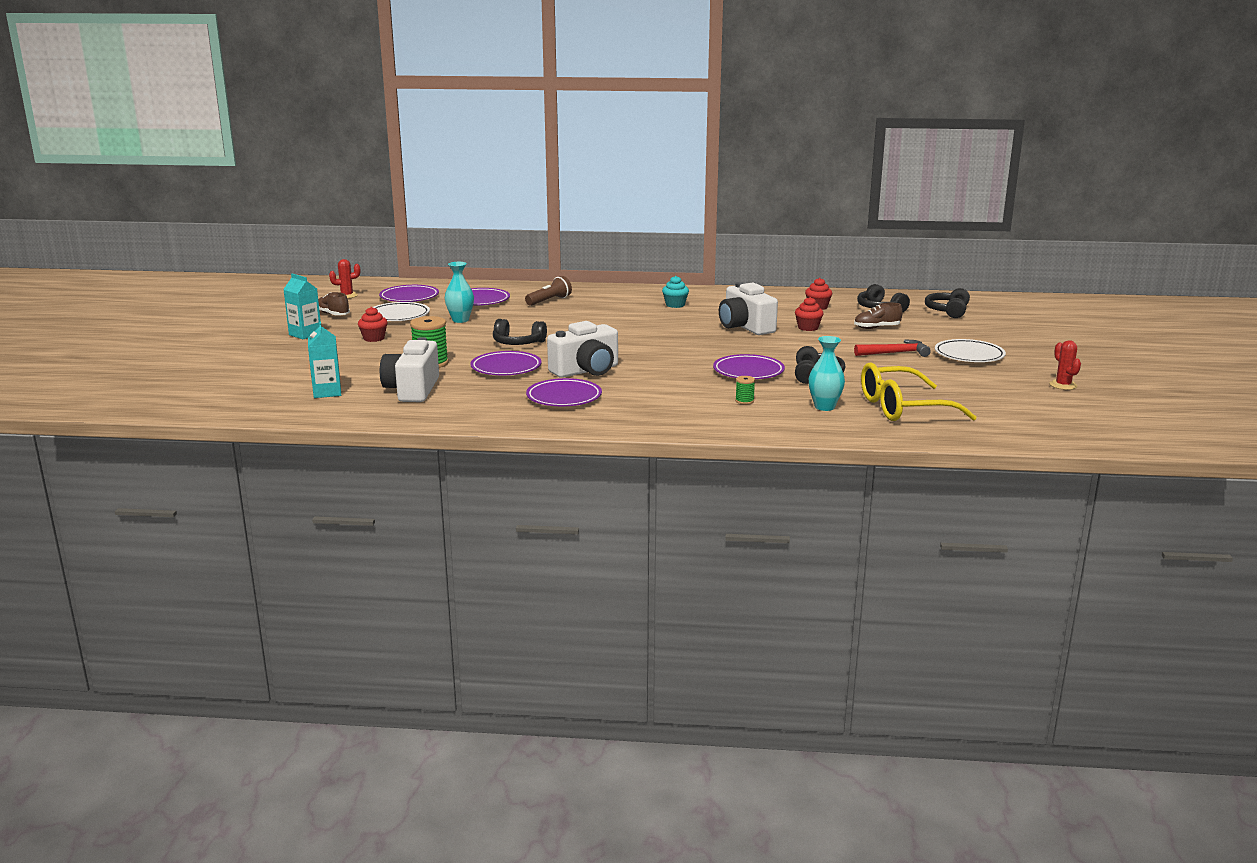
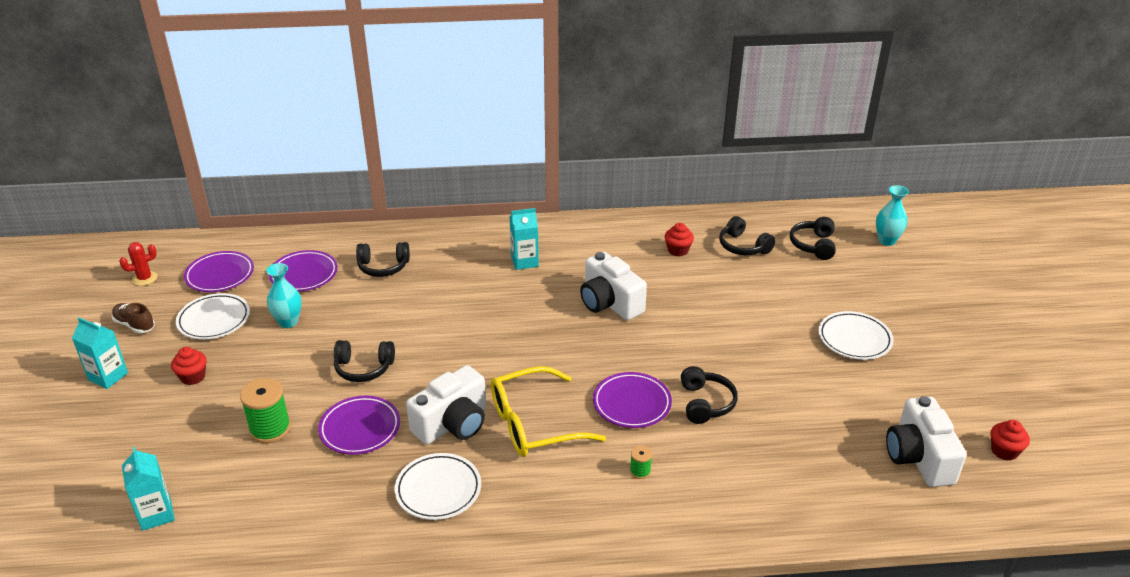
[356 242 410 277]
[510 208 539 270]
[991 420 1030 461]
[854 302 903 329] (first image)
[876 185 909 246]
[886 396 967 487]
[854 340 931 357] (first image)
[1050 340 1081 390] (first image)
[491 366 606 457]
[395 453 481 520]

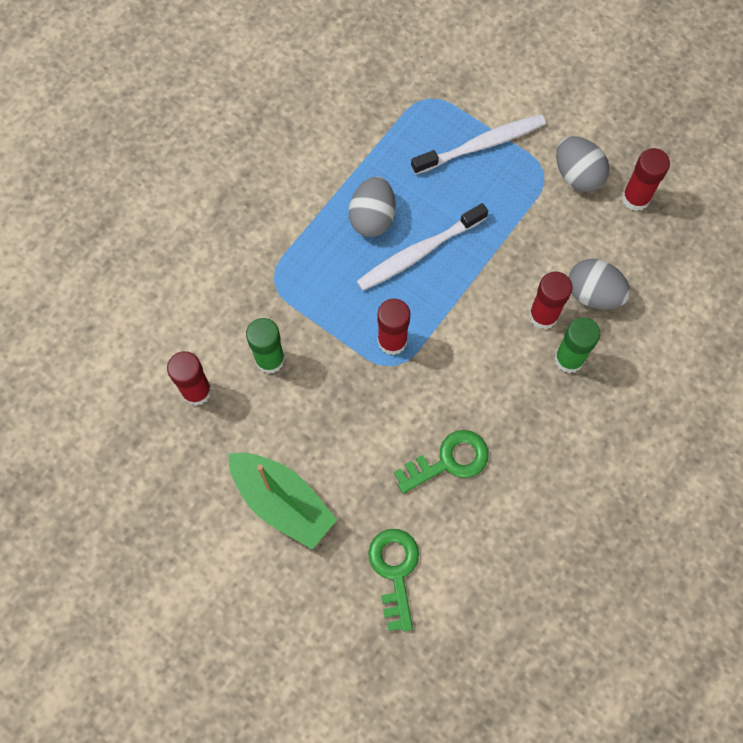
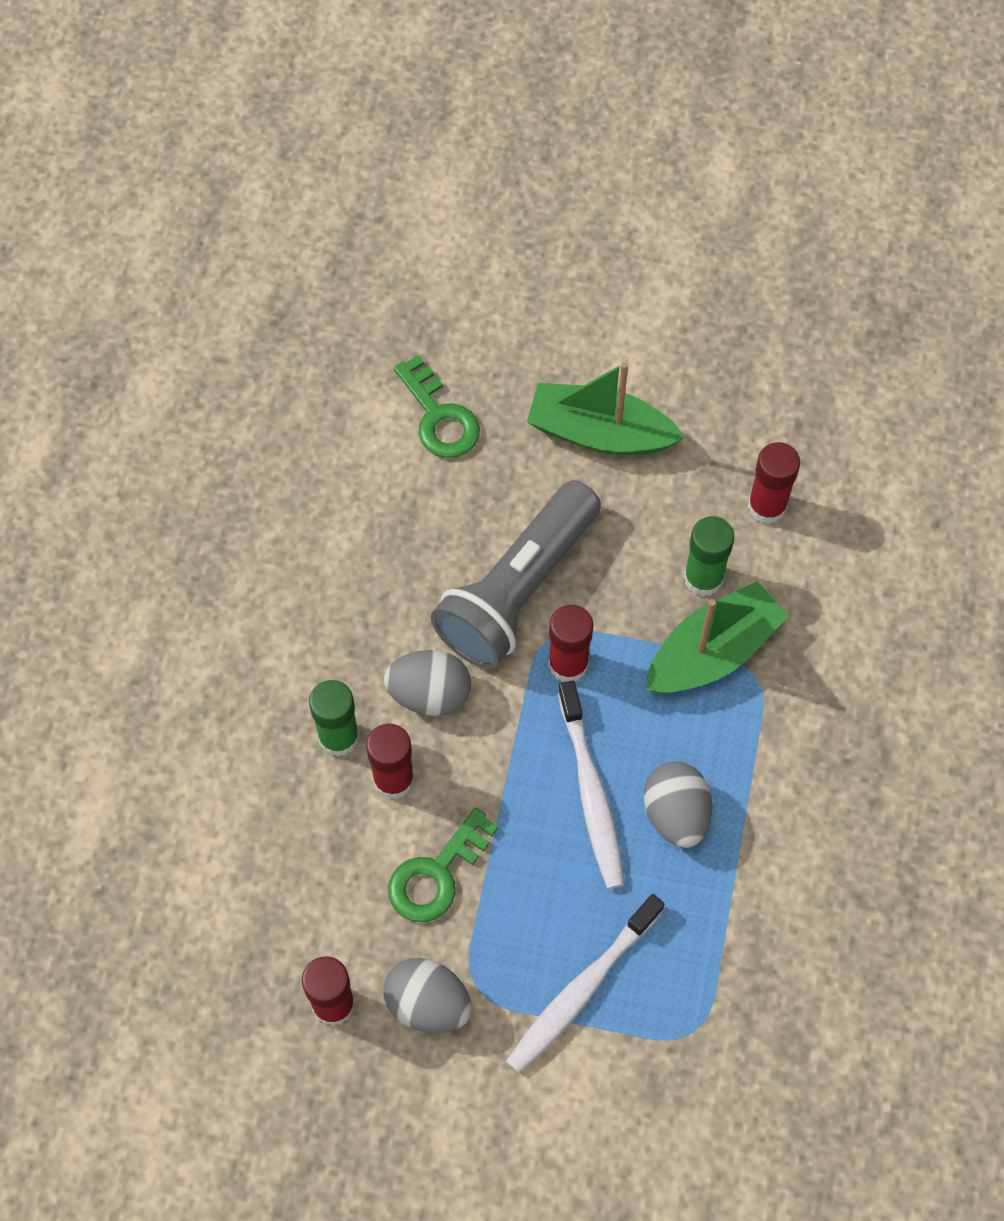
[558 681 625 889]
[384 650 471 716]
[388 807 498 922]
[431 480 601 669]
[646 581 788 693]

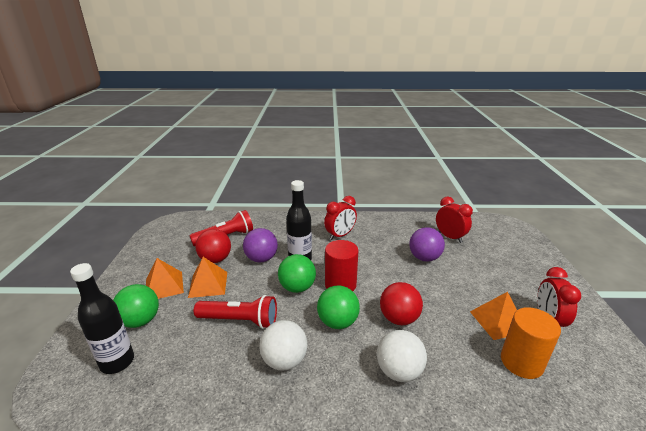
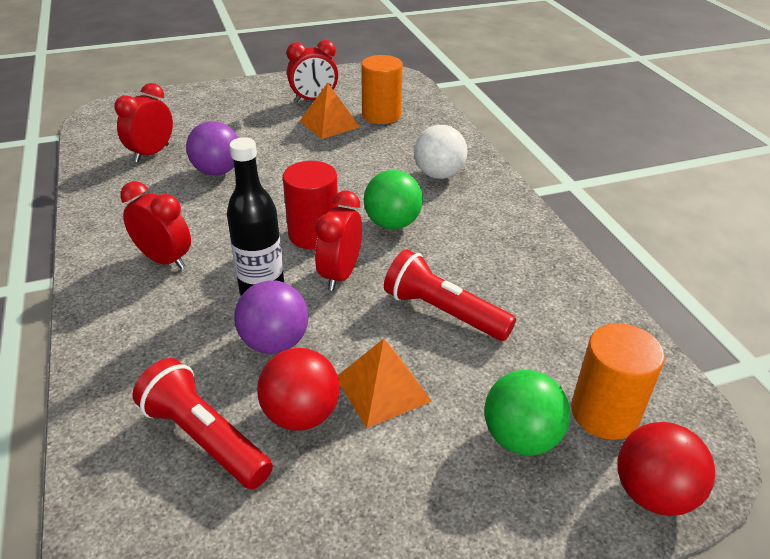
[315 191 362 291]
[146 258 184 299] (first image)
[571 323 665 440]
[617 422 715 516]
[384 249 516 341]
[260 320 308 371] (first image)

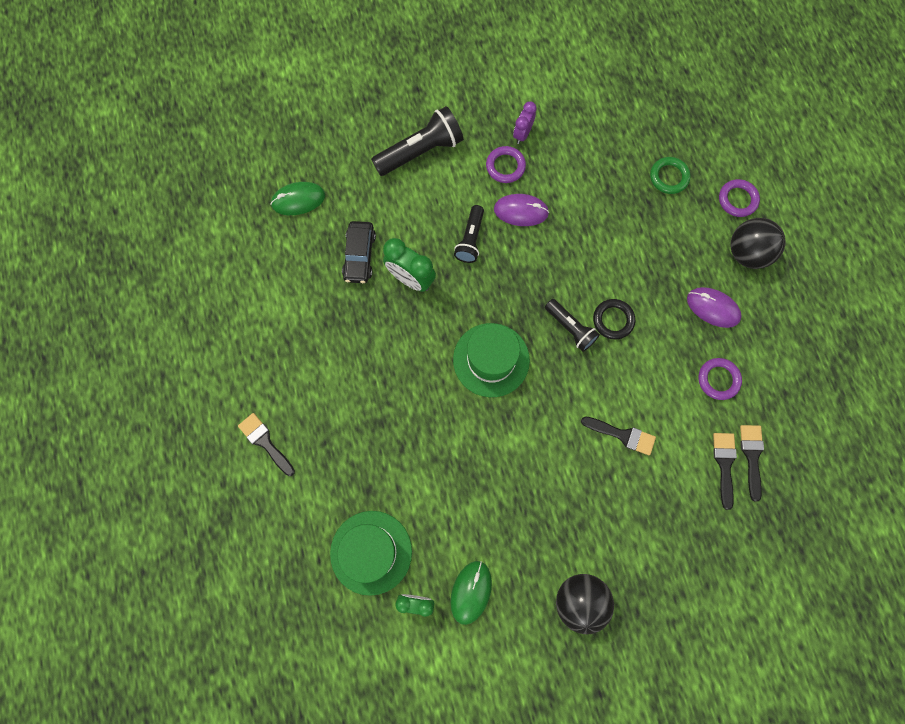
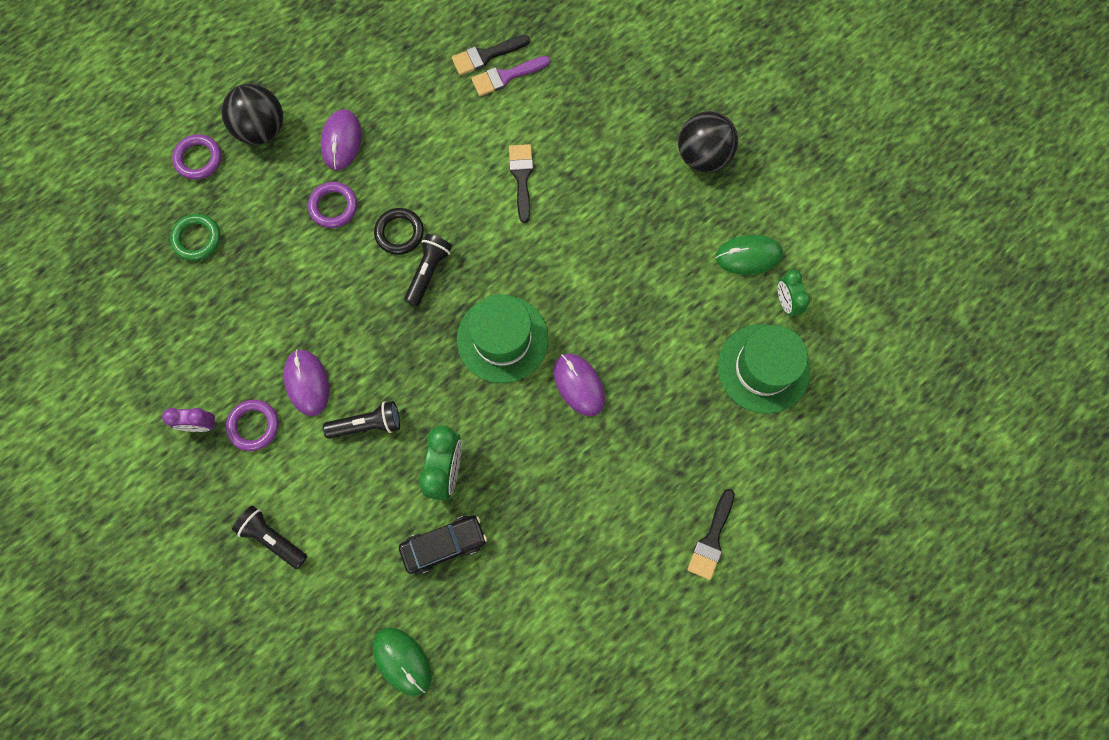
[232 505 307 569]
[308 182 357 228]
[471 56 550 96]
[554 353 605 416]

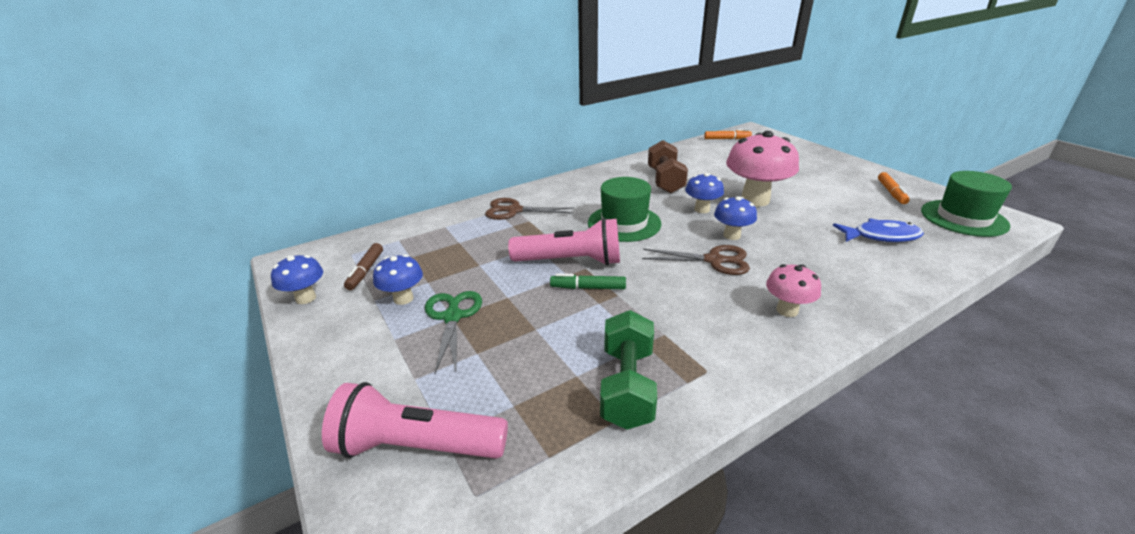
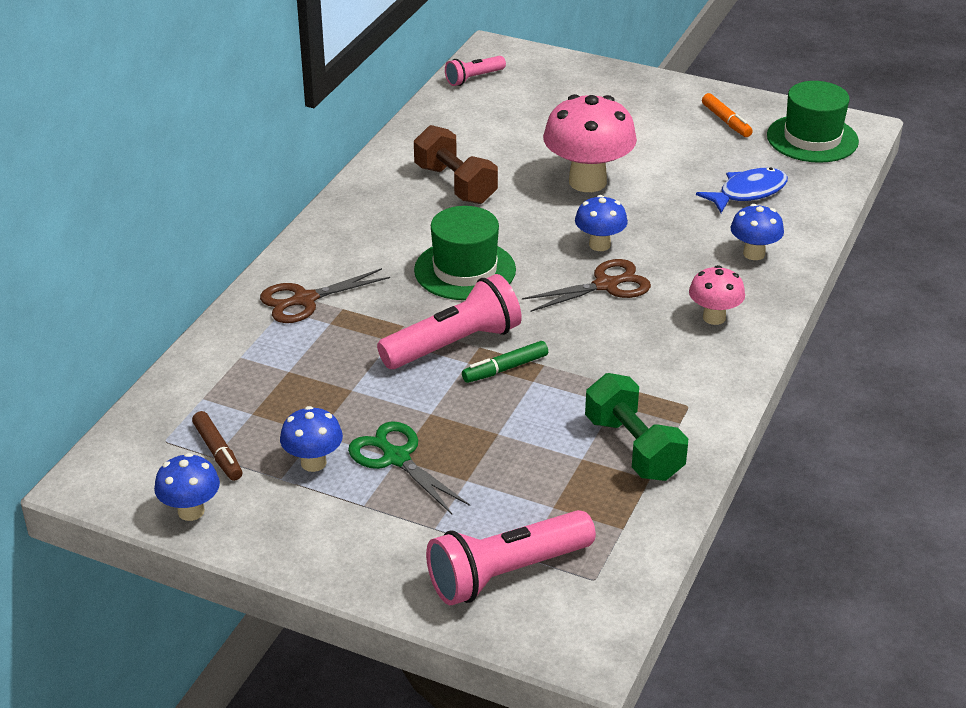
[445 56 506 86]
[730 204 784 260]

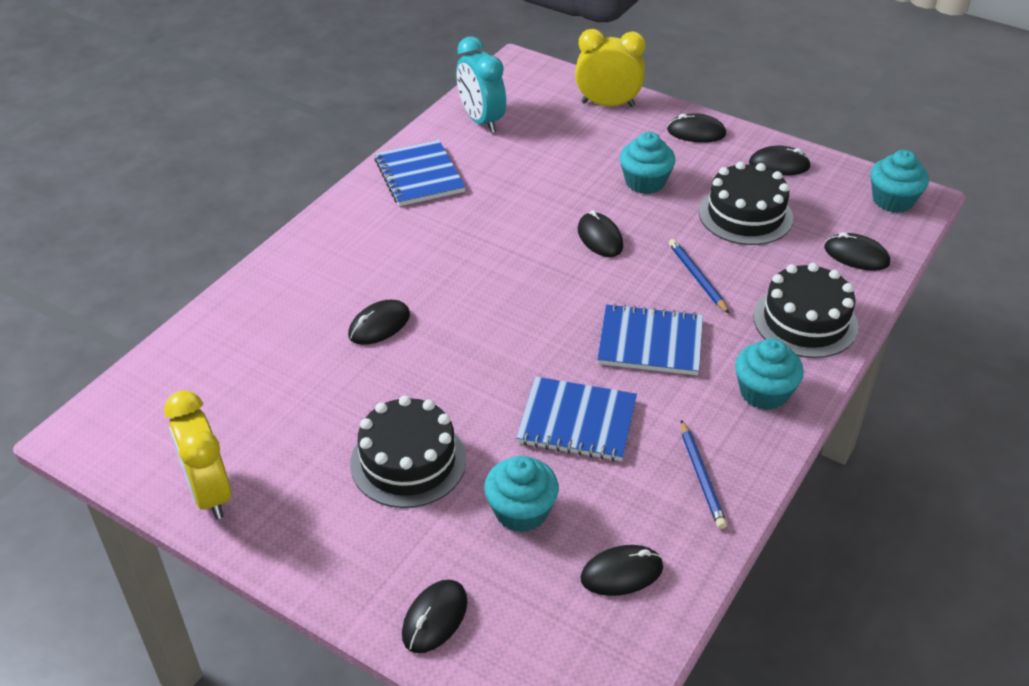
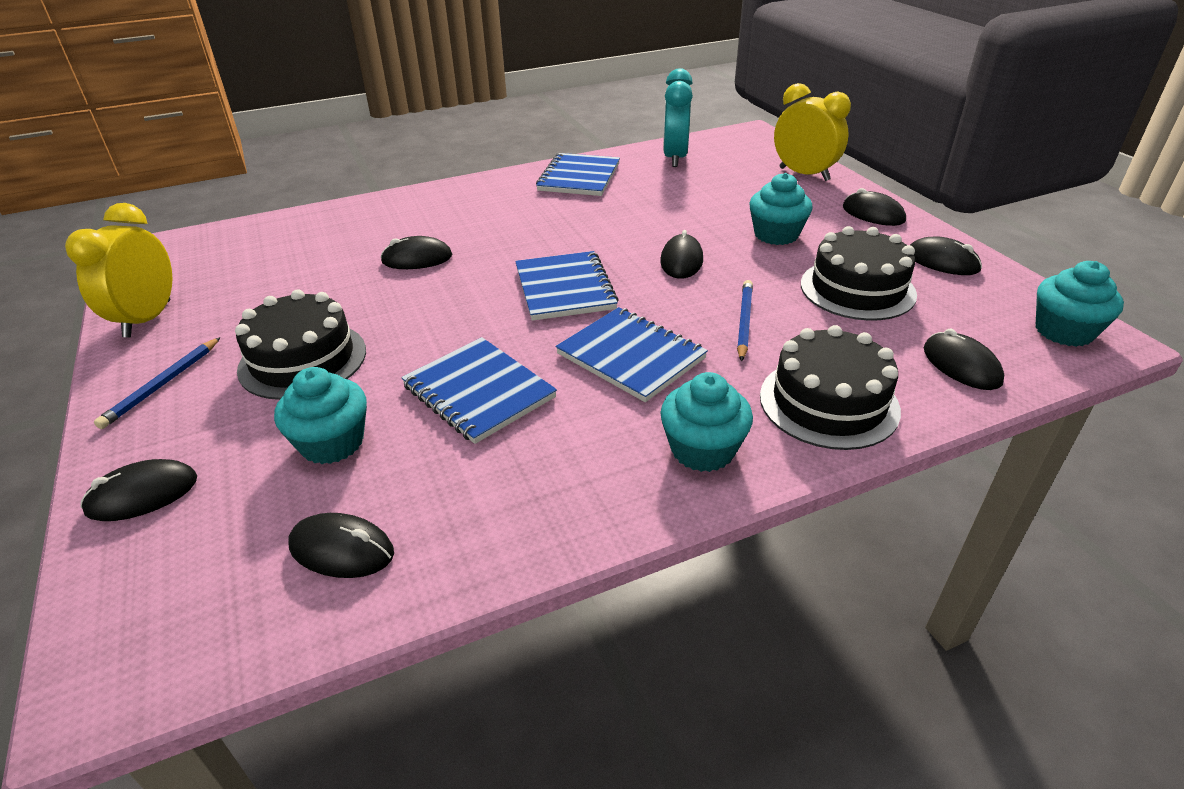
[94 337 221 429]
[515 251 619 321]

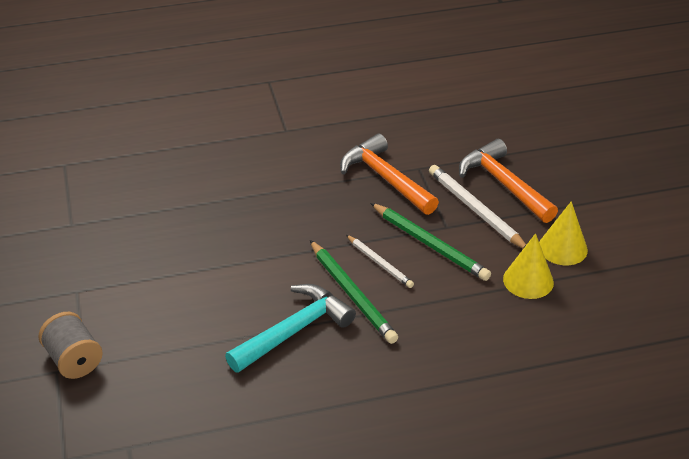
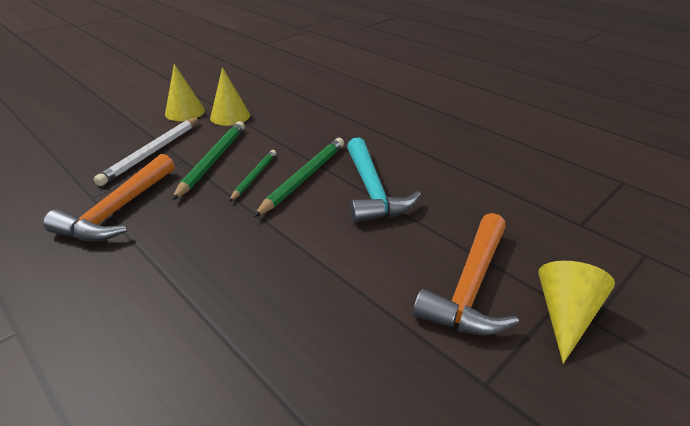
[413 213 519 335]
[229 150 276 202]
[347 137 421 223]
[538 261 615 364]

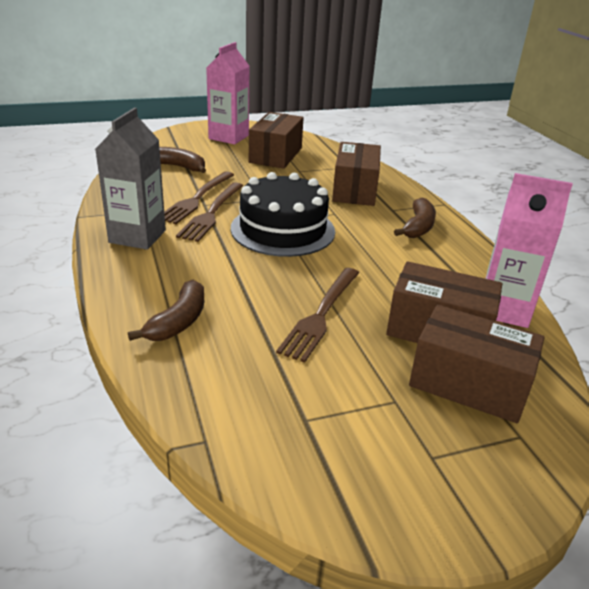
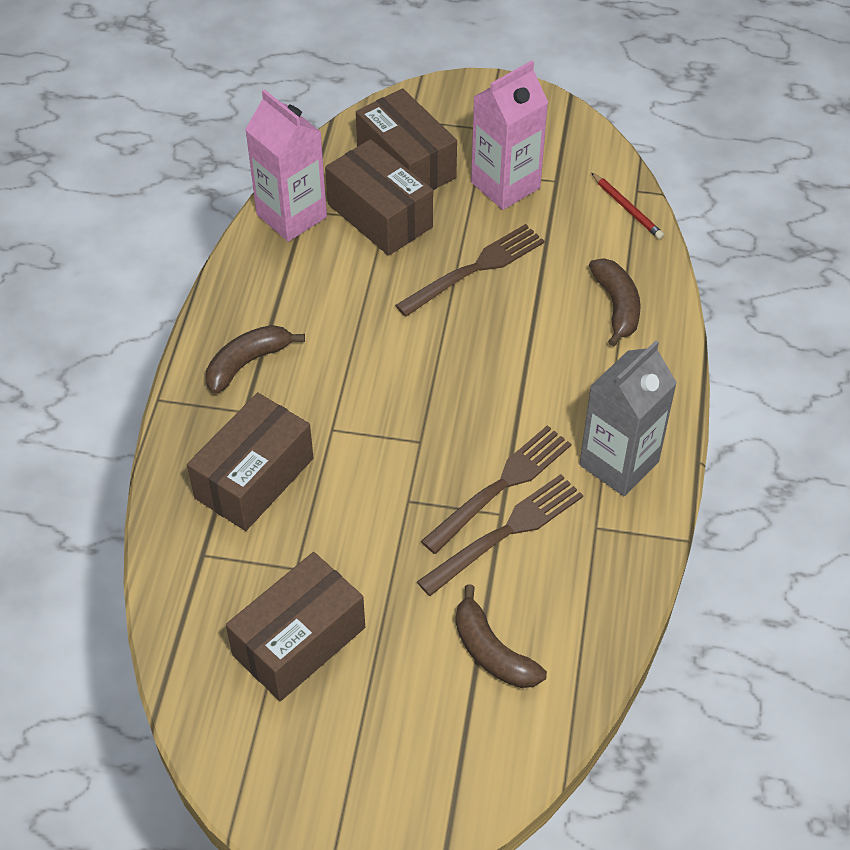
[471 61 548 210]
[231 172 335 257] (first image)
[589 258 641 347]
[592 173 664 239]

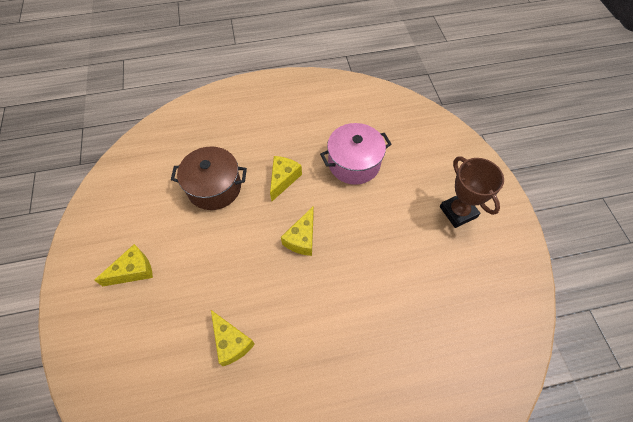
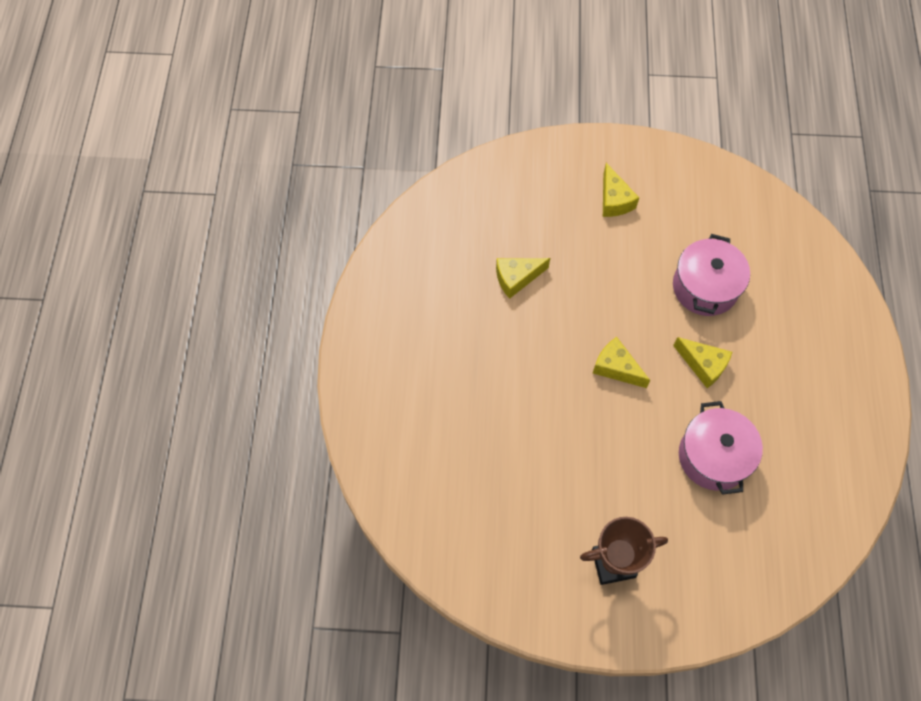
[673 234 750 316]

